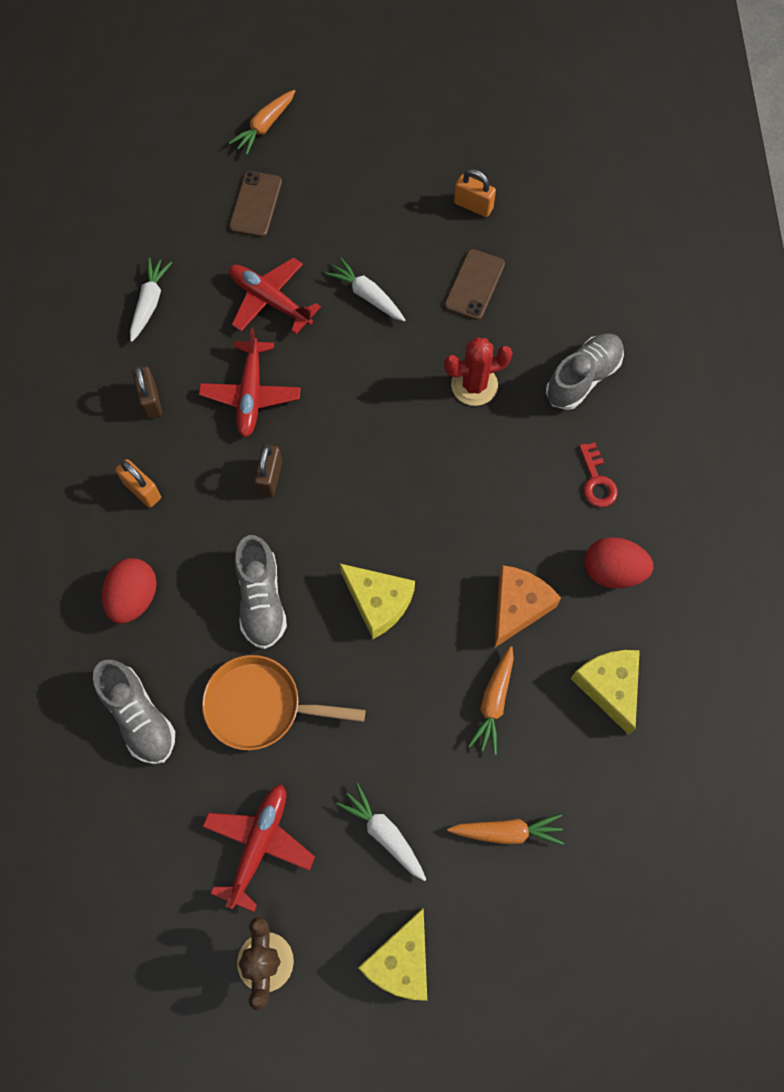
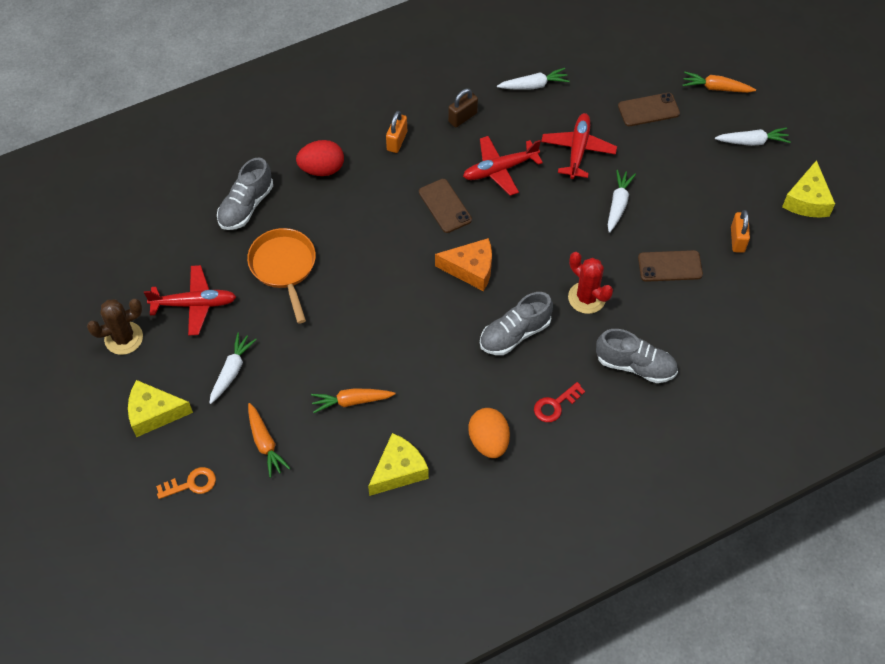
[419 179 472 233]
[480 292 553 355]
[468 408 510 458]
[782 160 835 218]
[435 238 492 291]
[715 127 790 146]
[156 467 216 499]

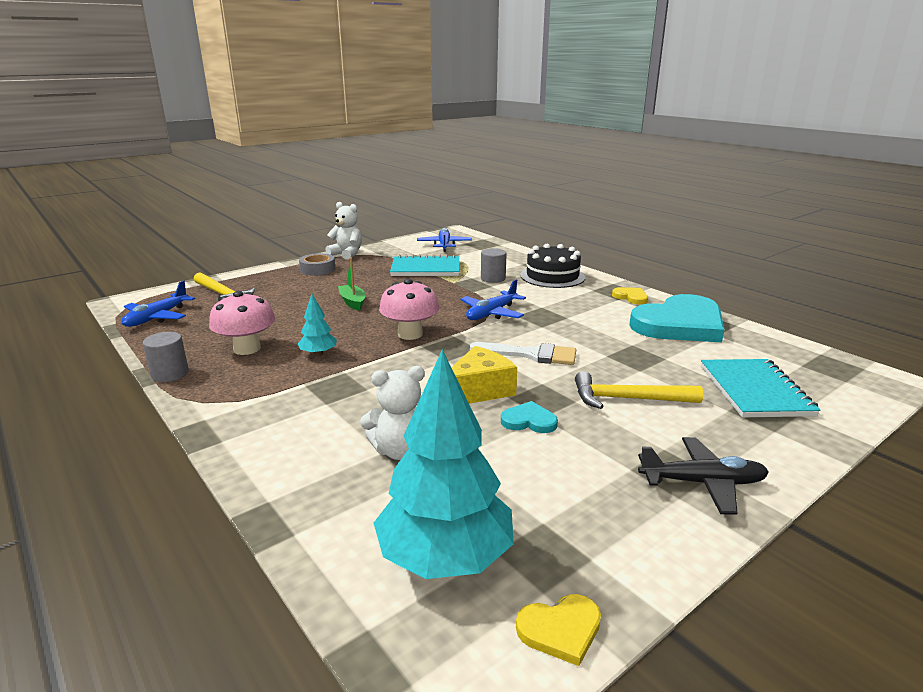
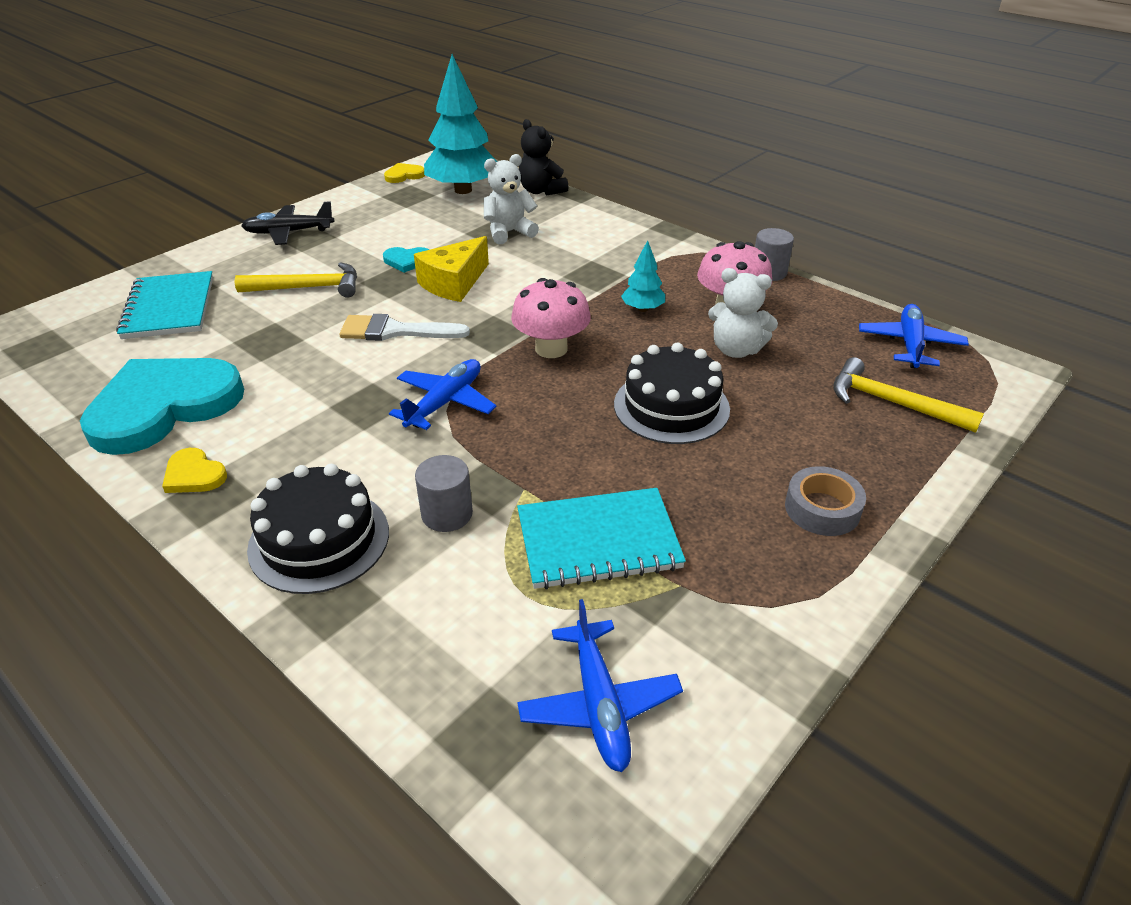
[708 268 778 358]
[614 342 730 444]
[519 119 569 195]

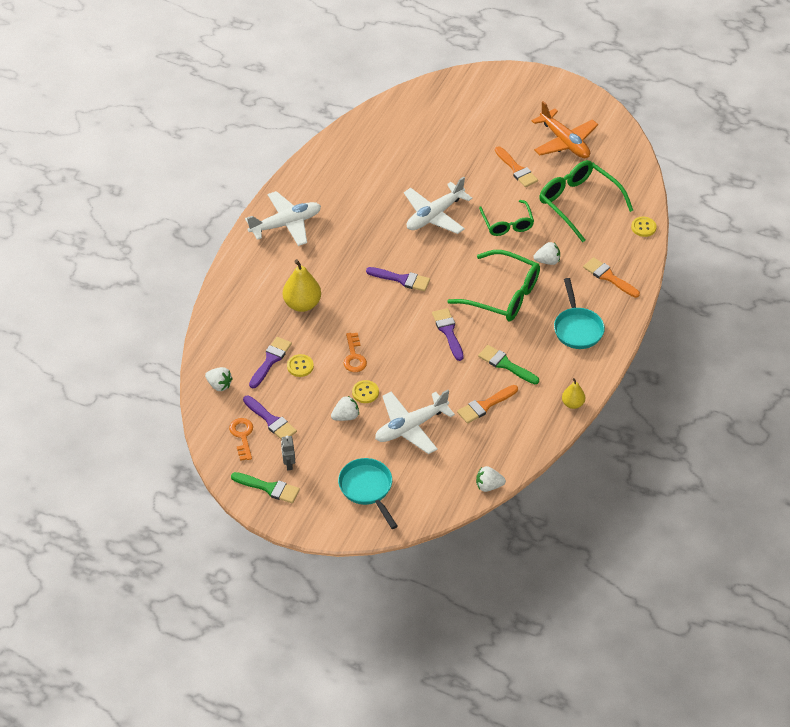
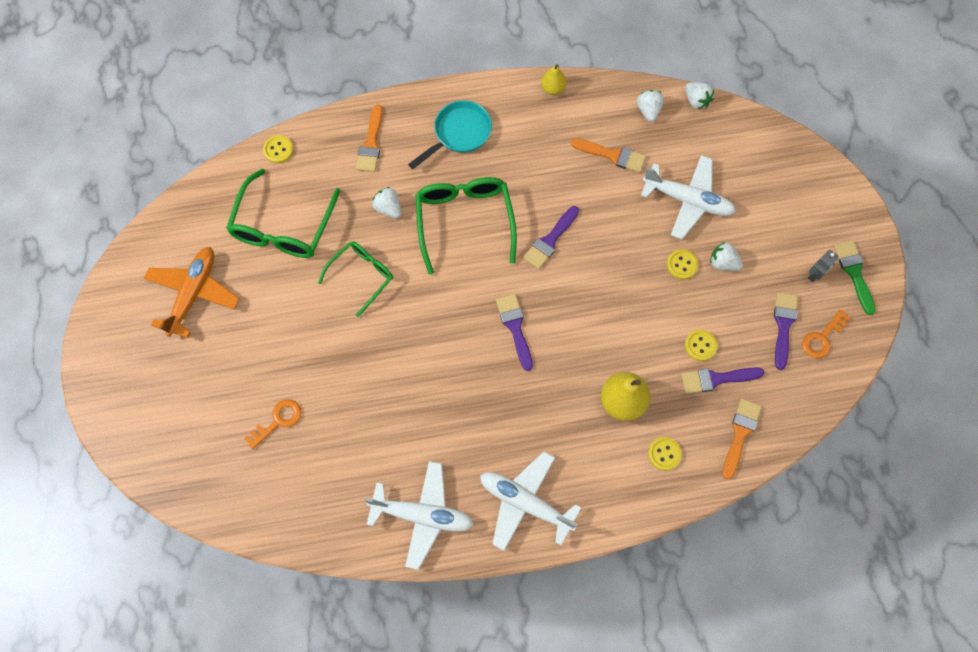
[722 398 762 480]
[364 461 474 570]
[244 399 301 449]
[478 345 539 384] (first image)
[637 90 664 122]
[338 458 398 529] (first image)
[648 437 682 471]

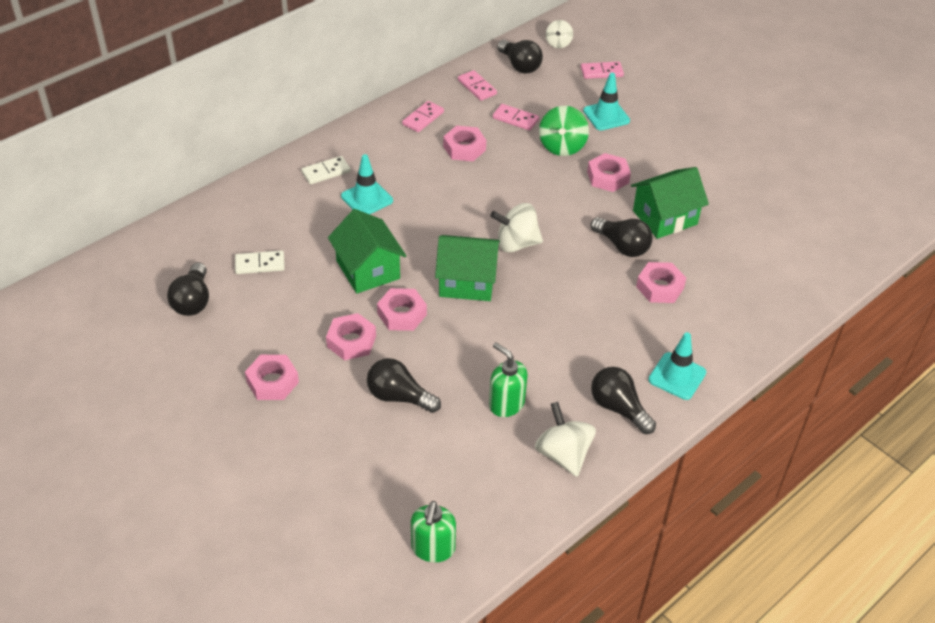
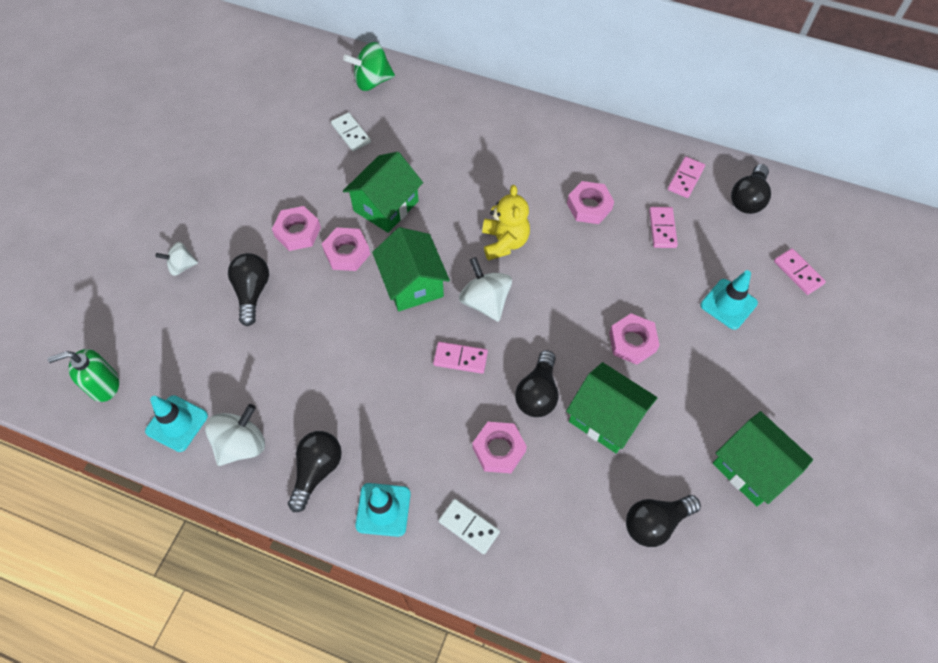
[156 242 198 276]
[433 342 488 374]
[343 42 395 91]
[145 395 208 452]
[439 499 500 554]
[626 495 701 547]
[489 342 528 417] (first image)
[245 355 299 400] (first image)
[482 185 530 260]
[713 411 813 506]

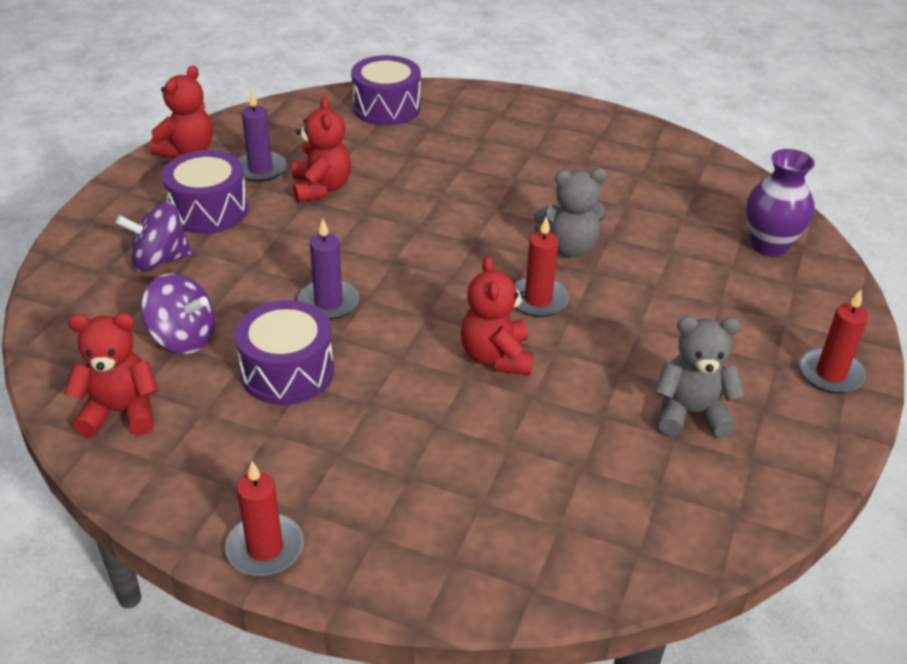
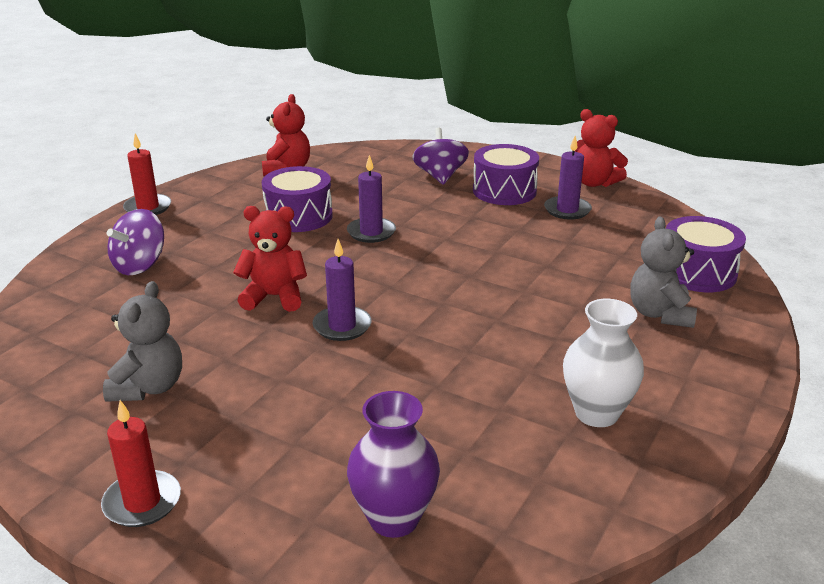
[292 97 351 203] (first image)
[630 217 697 328]
[313 239 372 341]
[107 209 164 275]
[563 299 644 427]

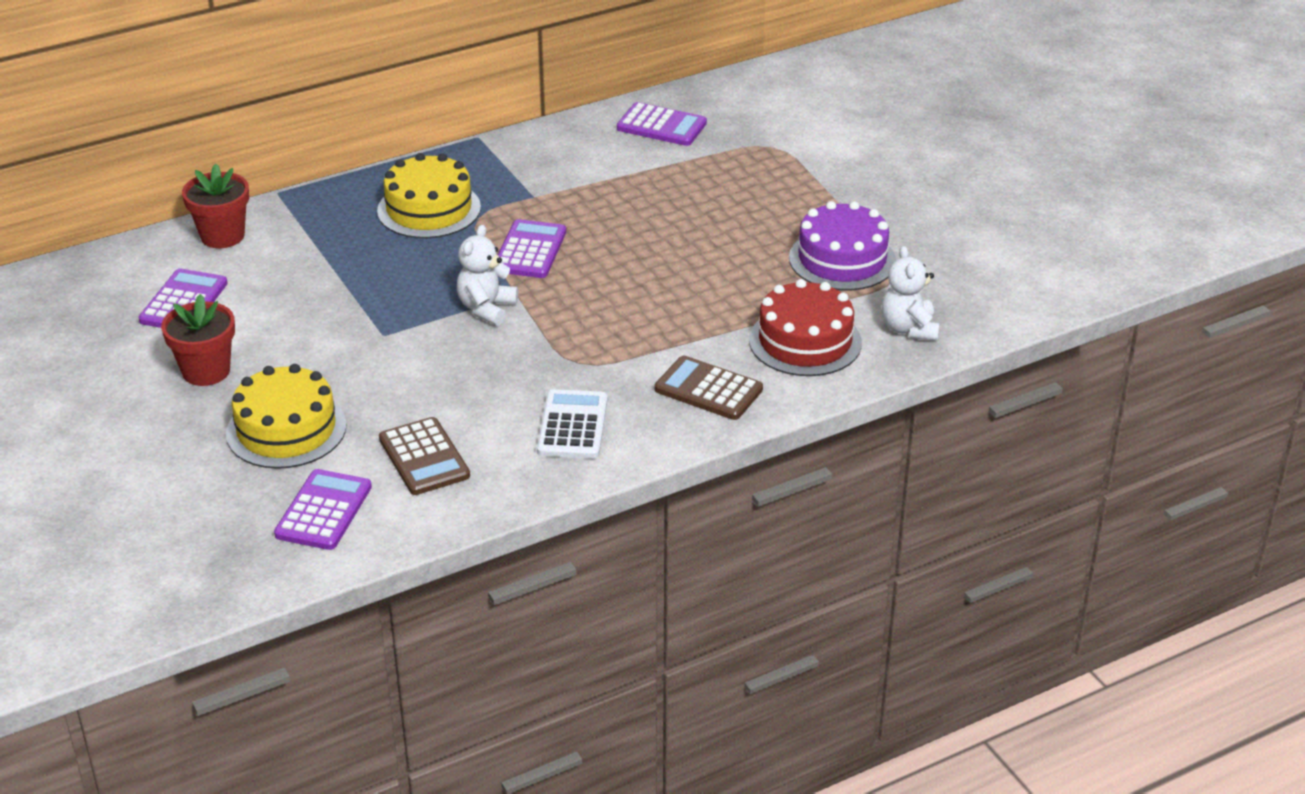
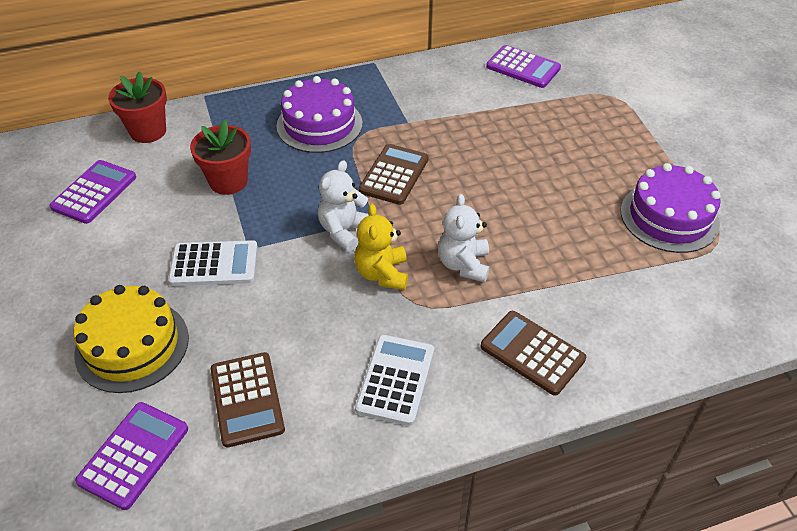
[277 76 363 153]
[359 144 429 205]
[438 194 489 282]
[749 279 862 376] (first image)
[190 120 251 195]
[354 204 408 290]
[168 240 258 286]

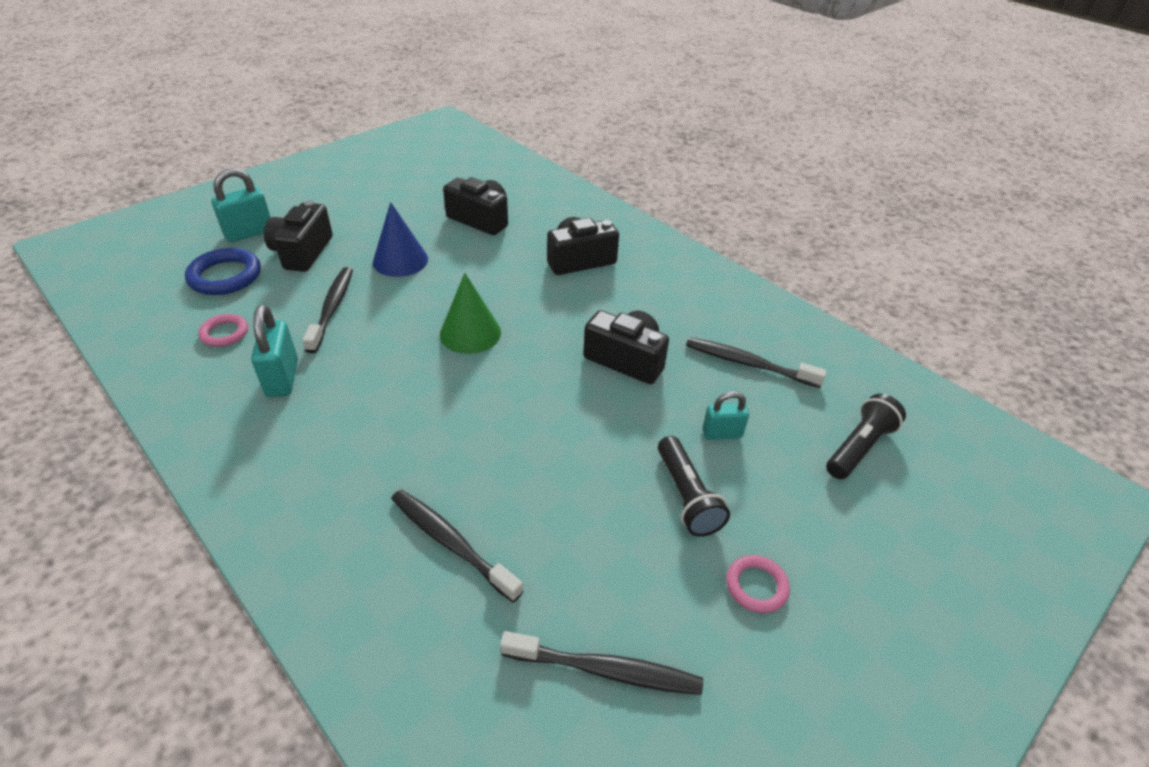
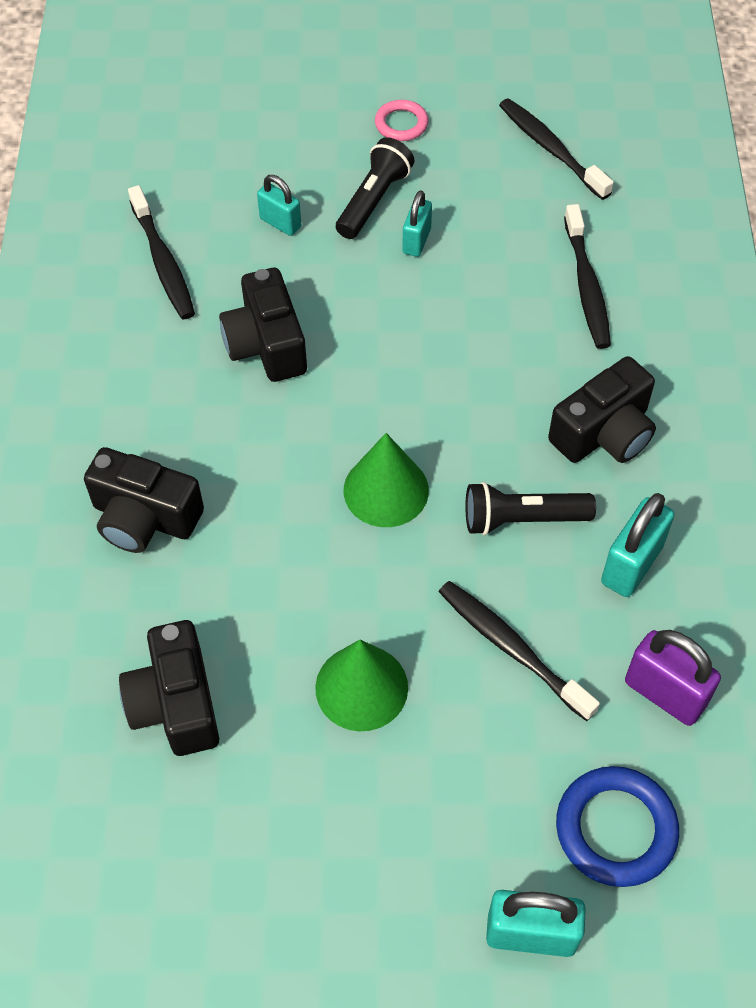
[548 356 656 463]
[315 640 408 731]
[439 581 600 721]
[625 630 721 726]
[465 482 596 535]
[402 190 432 257]

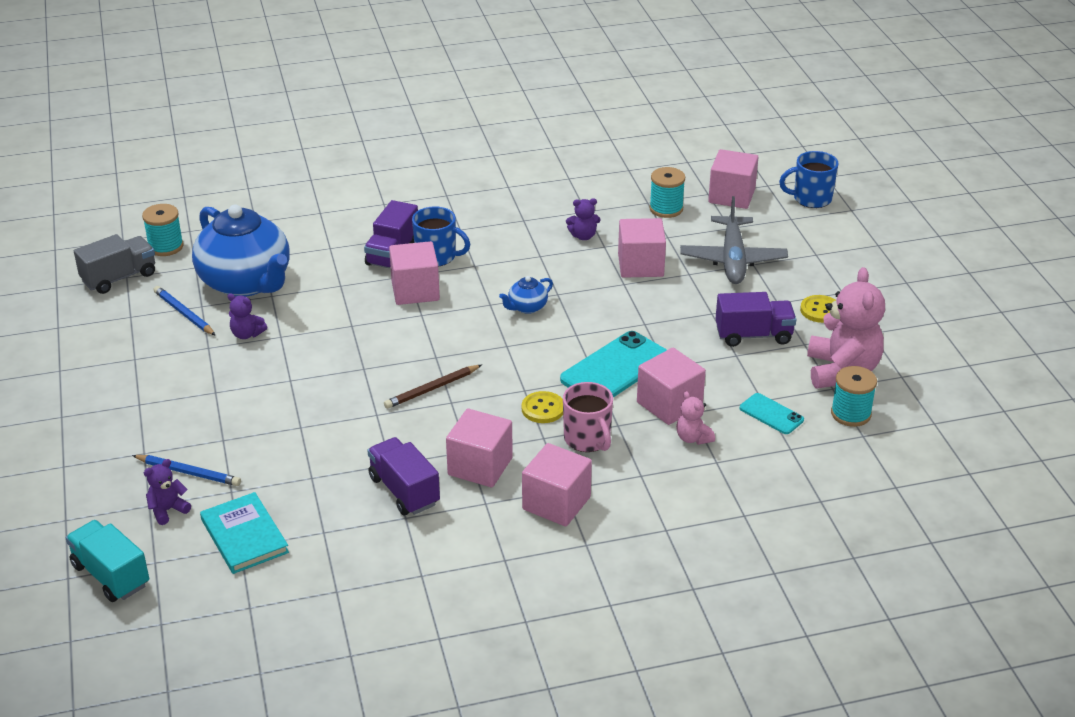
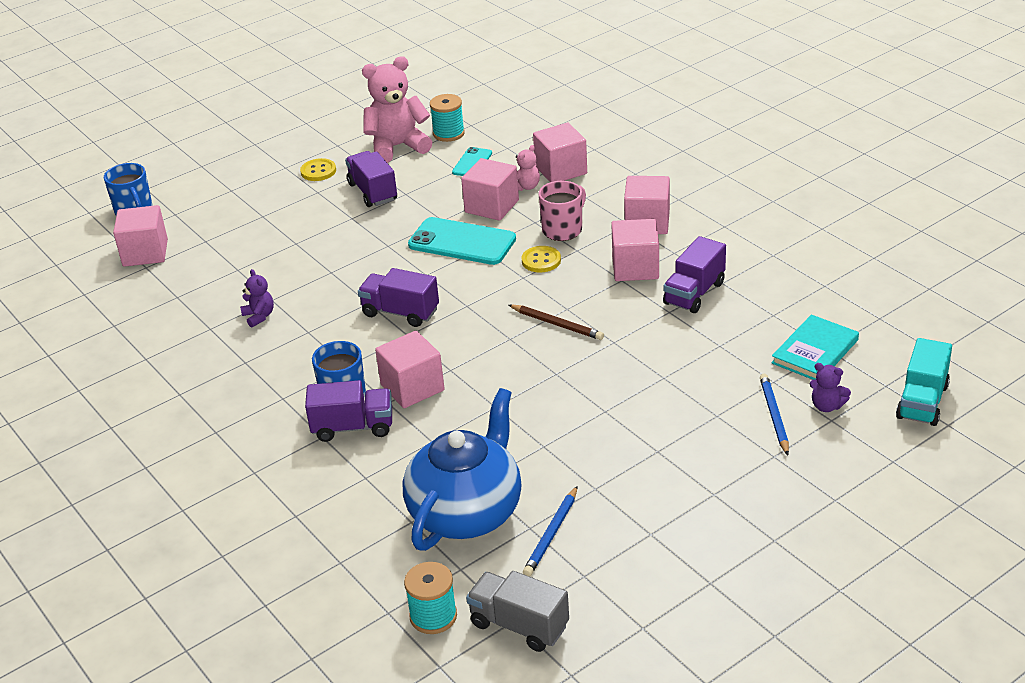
[649 167 685 218] (first image)
[680 196 788 284] (first image)
[533 123 587 182]
[358 268 439 327]
[228 293 267 339] (first image)

